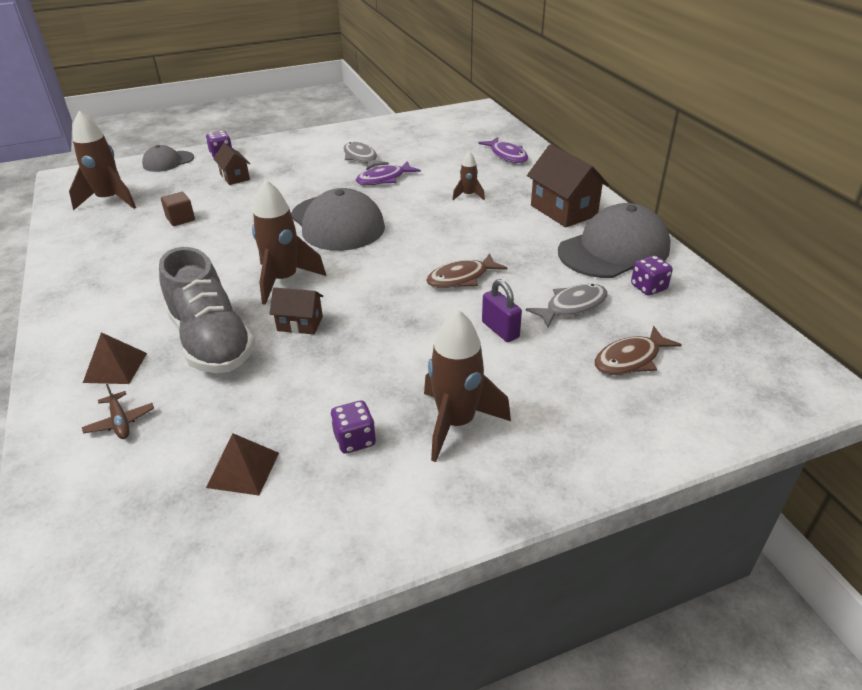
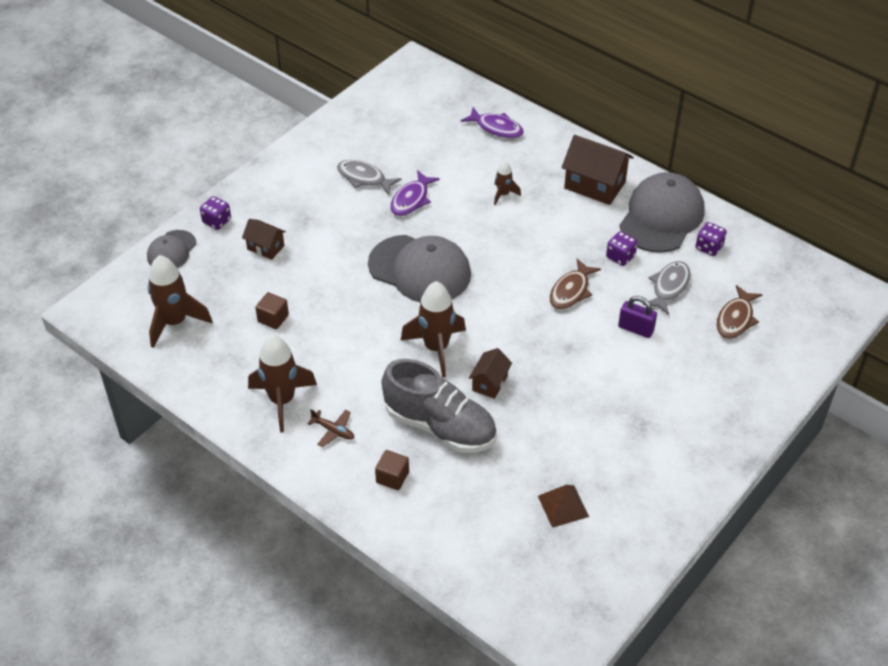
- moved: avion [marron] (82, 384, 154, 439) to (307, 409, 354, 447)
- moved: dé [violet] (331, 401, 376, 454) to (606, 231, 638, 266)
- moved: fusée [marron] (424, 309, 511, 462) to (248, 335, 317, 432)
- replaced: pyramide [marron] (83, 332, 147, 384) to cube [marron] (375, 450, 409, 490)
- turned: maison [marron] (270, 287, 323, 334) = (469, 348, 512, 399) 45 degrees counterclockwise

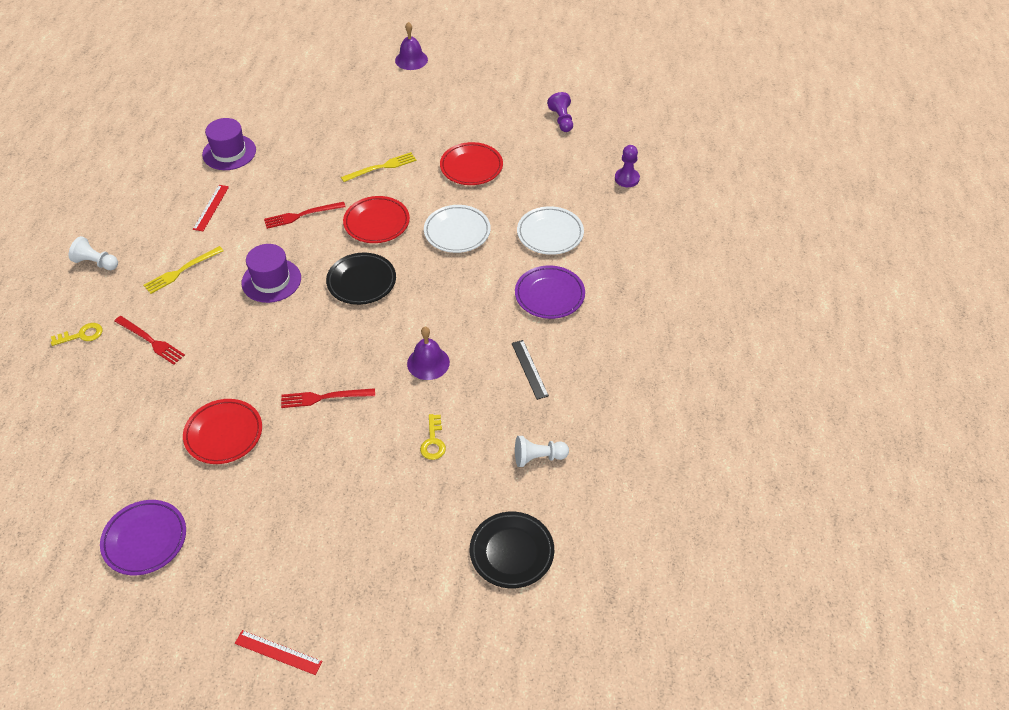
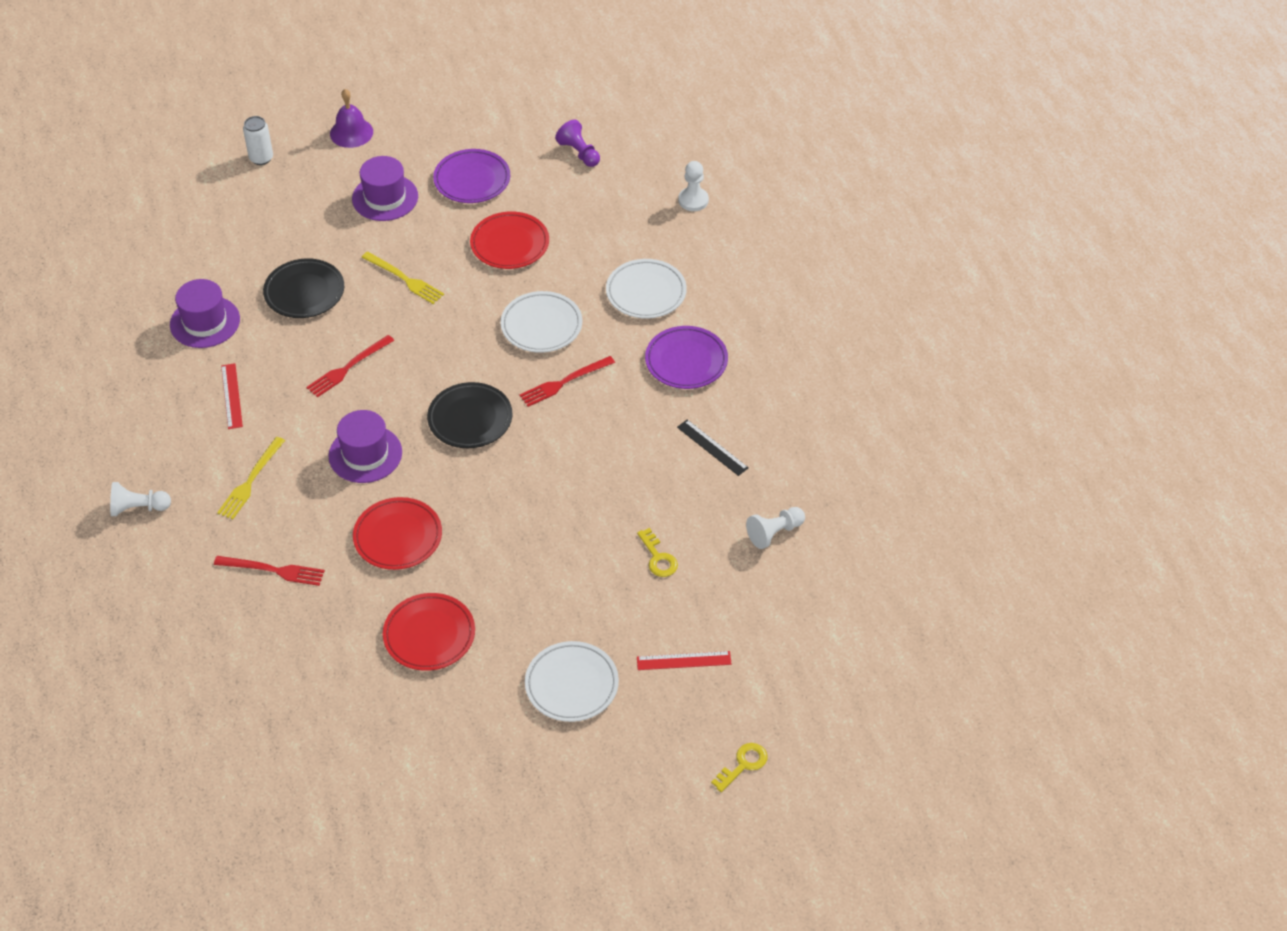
- removed: cloche [violet] (407, 327, 450, 380)
- added: canette [blanc] (243, 116, 273, 165)
- added: chapeau [violet] (352, 156, 418, 221)
- added: assiette [blanc] (525, 641, 619, 722)
- moved: clé [jaune] (51, 323, 103, 346) to (711, 743, 767, 792)
- moved: assiette [violet] (100, 500, 186, 575) to (433, 149, 510, 203)
- moved: règle [rouge] (235, 630, 322, 675) to (637, 651, 731, 670)
- moved: fourchette [rouge] (281, 388, 375, 408) to (519, 356, 615, 407)
- moved: assiette [rouge] (343, 196, 410, 243) to (353, 497, 442, 570)
- moved: assiette [noir] (470, 512, 554, 588) to (263, 258, 344, 318)
- recoloured: pion [violet] (615, 145, 640, 187) to pion [blanc] (678, 161, 709, 211)
- turned: fourchette [jaune] (341, 152, 417, 182) = (362, 251, 444, 304) 90 degrees clockwise

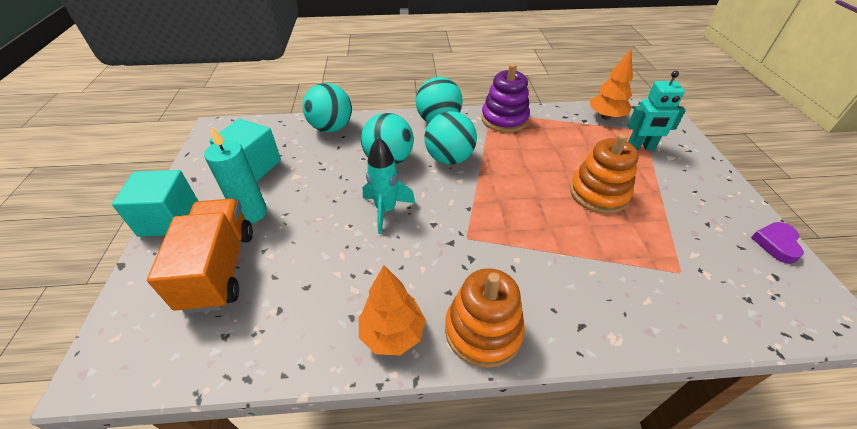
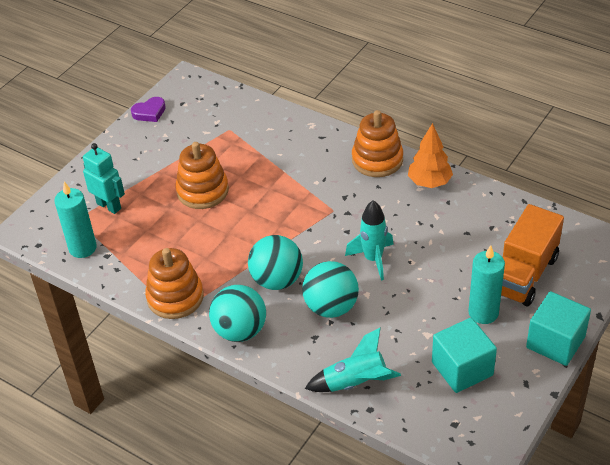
- replaced: balle [turquoise] (302, 83, 352, 132) to fusée [turquoise] (305, 327, 401, 392)
- replaced: arbre [orange] (590, 49, 633, 120) to bougie [turquoise] (54, 182, 97, 258)
- recoloured: jouet à empiler [violet] (481, 64, 530, 133) to jouet à empiler [orange] (145, 248, 204, 319)

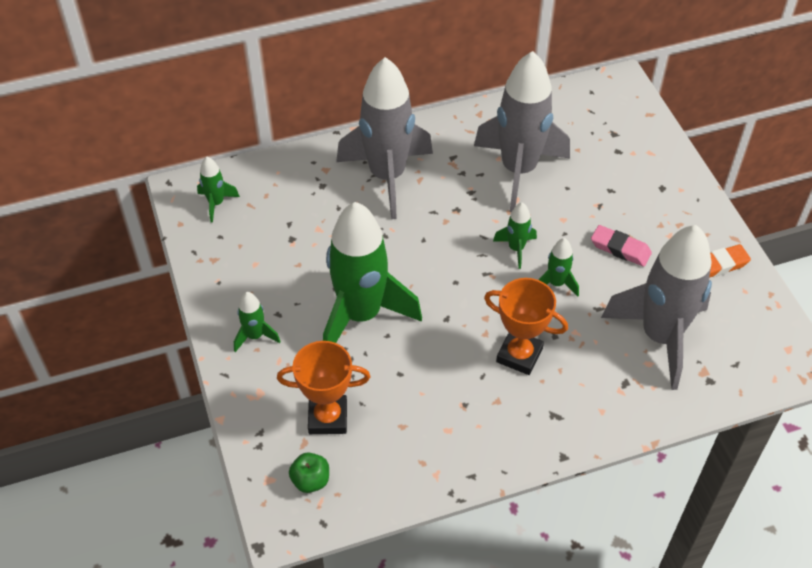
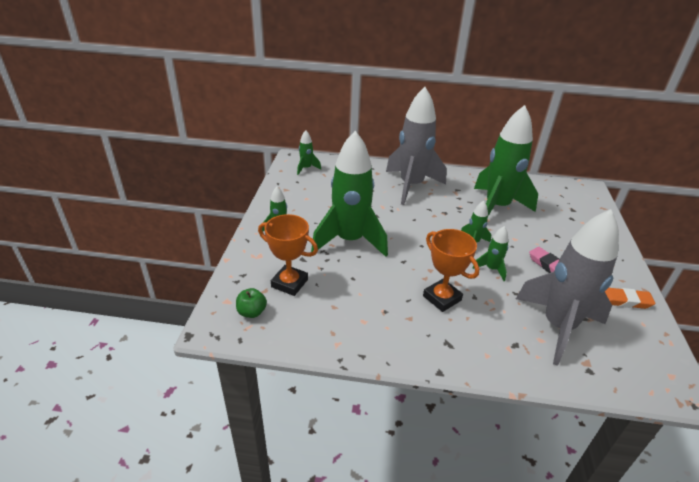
- recoloured: fusée [gris] (474, 51, 570, 212) to fusée [vert] (474, 105, 538, 216)

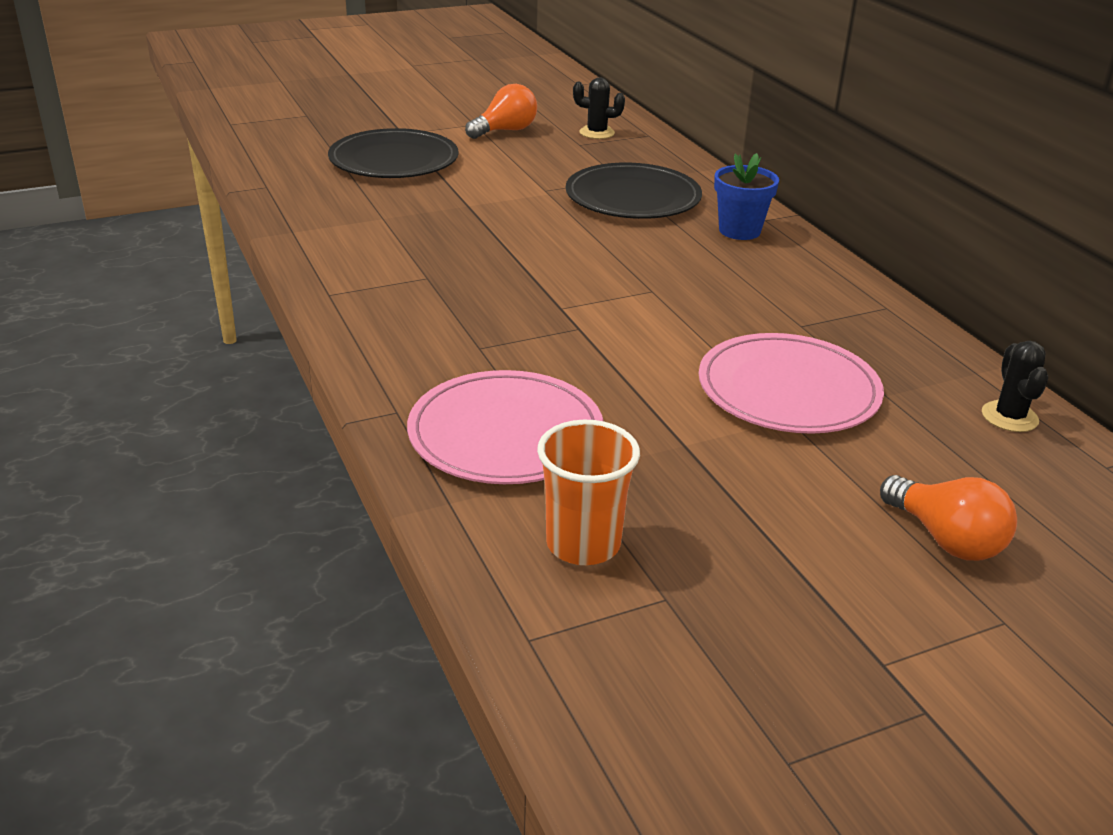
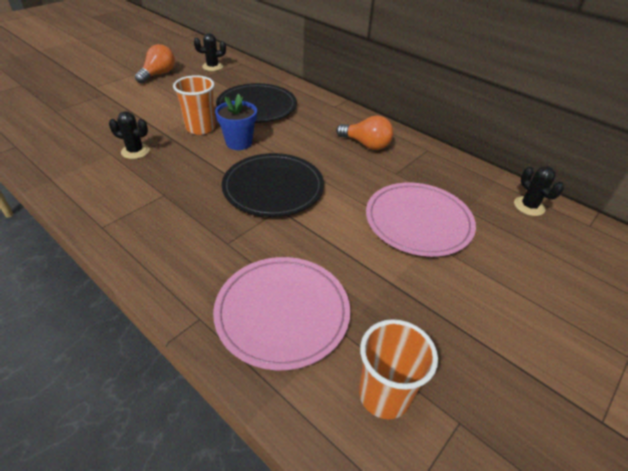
- added: cactus [noir] (109, 111, 150, 159)
- added: gobelet [orange] (173, 75, 215, 135)
- moved: assiette [noir] (328, 128, 459, 178) to (222, 153, 324, 217)
- moved: pot de fleurs [bleu] (714, 153, 779, 240) to (215, 94, 257, 150)
- moved: ampoule [orange] (880, 475, 1017, 561) to (336, 115, 393, 150)

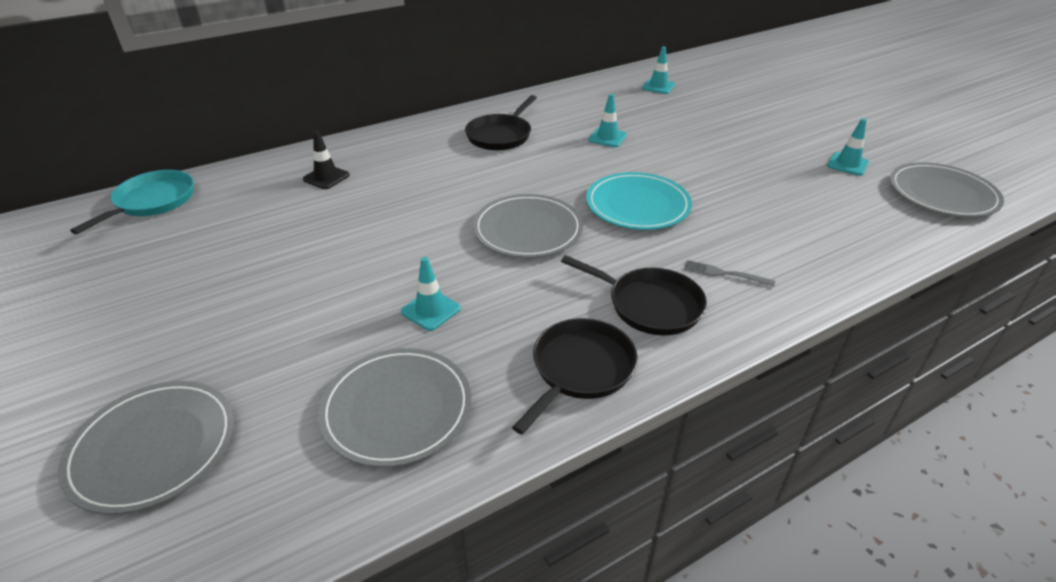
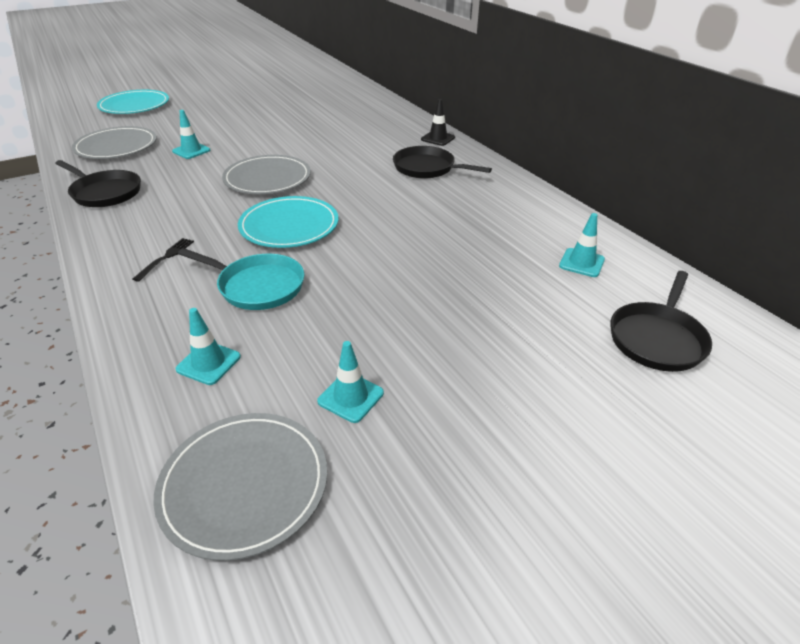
- moved: poêle [turquoise] (70, 170, 194, 234) to (178, 248, 304, 310)
- moved: cône de chantier [noir] (303, 131, 350, 189) to (421, 99, 455, 146)
- moved: poêle [noir] (561, 255, 707, 335) to (610, 271, 712, 372)
- moved: cône de chantier [turquoise] (588, 94, 627, 147) to (176, 308, 241, 385)
- recoloured: assiette [gris] (58, 381, 234, 514) to assiette [turquoise] (97, 90, 169, 114)
- recoloured: fourchette [gris] (684, 260, 775, 287) to fourchette [noir] (133, 238, 194, 282)

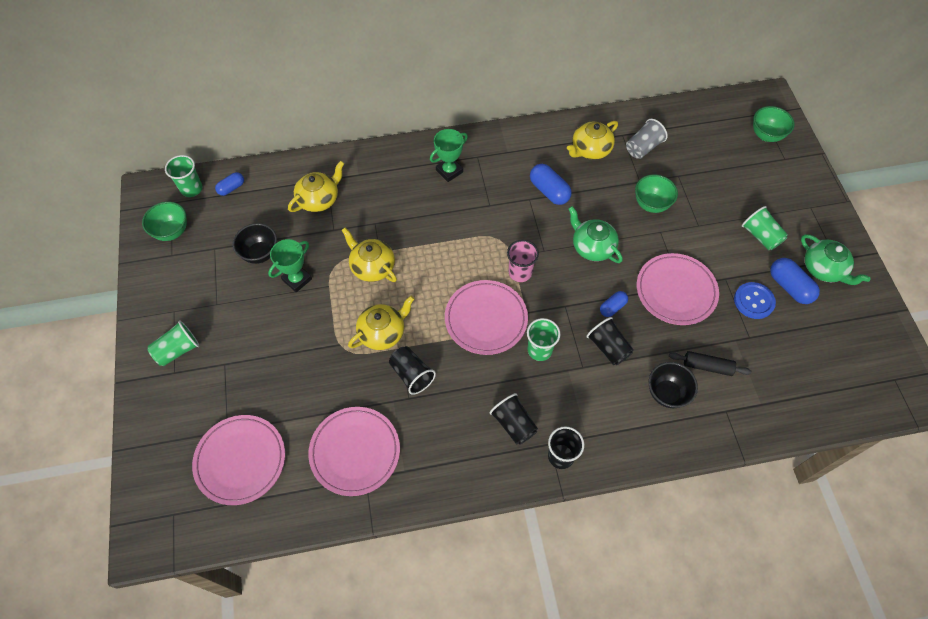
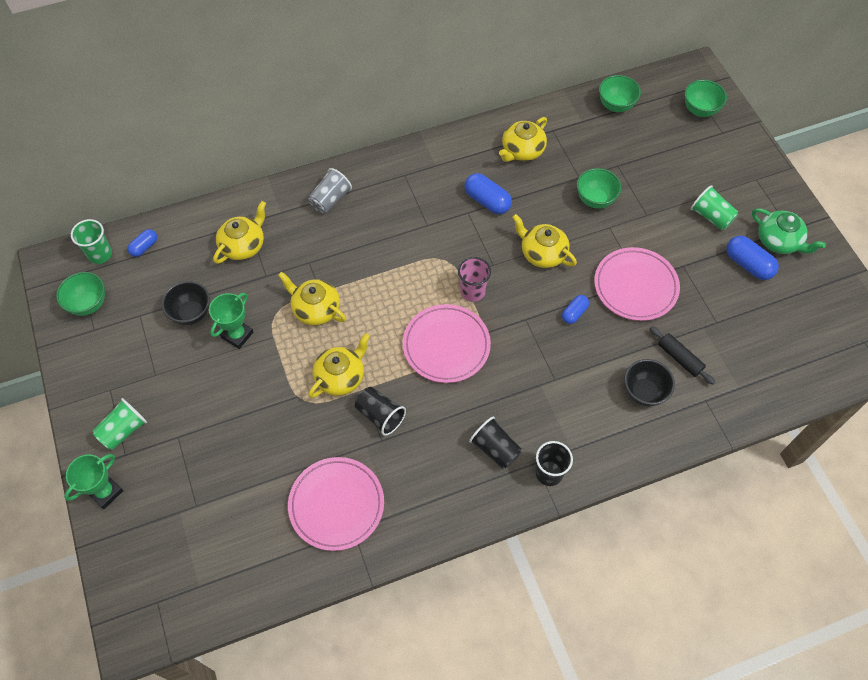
- removed: assiette [rose] (192, 415, 285, 505)
- removed: gobelet [vert] (527, 318, 560, 361)
- removed: gobelet [noir] (587, 317, 634, 365)
- removed: bouton [bleu] (734, 282, 776, 319)
- added: bol [vert] (599, 75, 641, 112)
- moved: trophée [vert] (430, 129, 468, 182) to (64, 454, 123, 509)
- moved: gobelet [gris] (626, 119, 668, 159) to (308, 168, 352, 213)
- recoloured: théière [vert] (568, 206, 623, 263) to théière [jaune] (512, 214, 577, 268)
- turned: rouleau à pâtisserie [noir] (669, 351, 752, 376) = (650, 326, 715, 385) 45 degrees clockwise

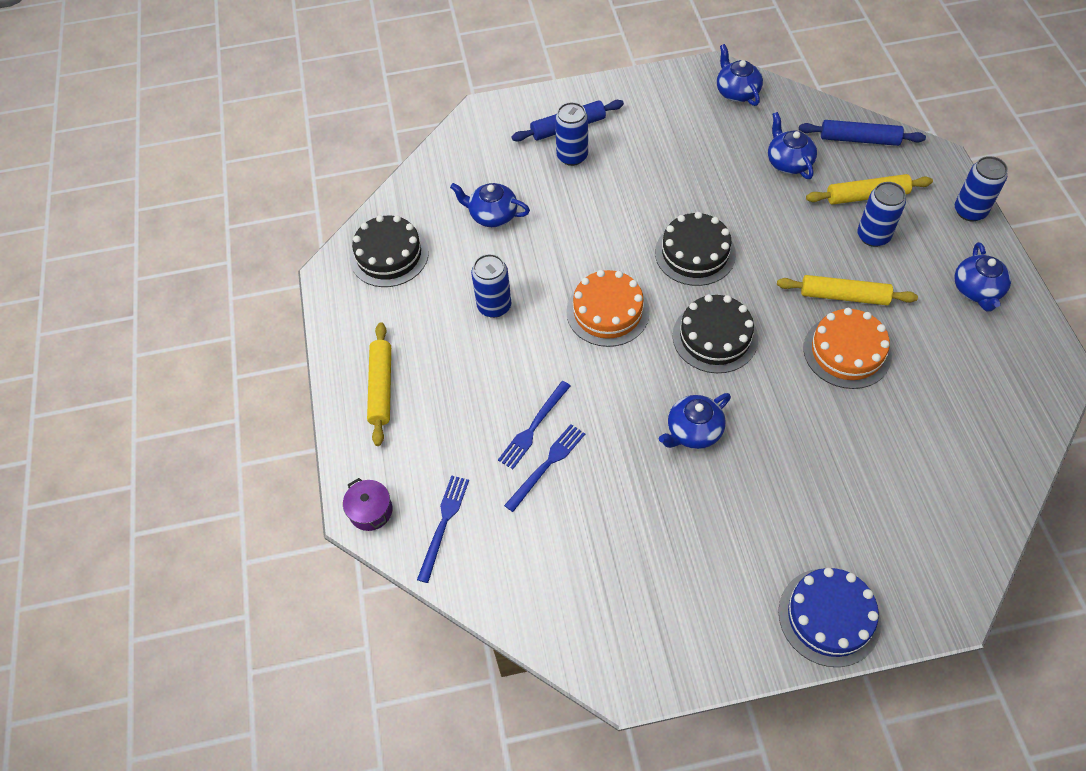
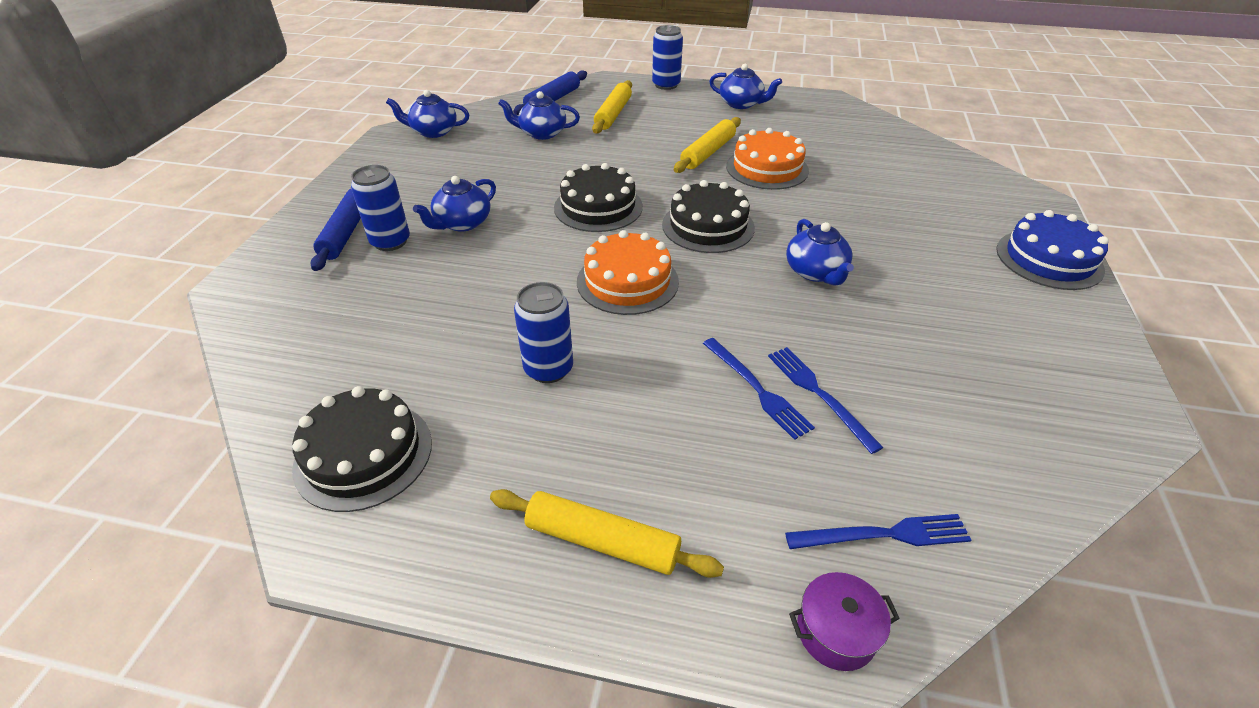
- removed: canette [bleu] (857, 182, 906, 247)
- moved: théière [bleu] (450, 183, 530, 227) to (413, 176, 496, 232)
- turned: fourchette [bleu] (417, 475, 469, 583) = (785, 514, 971, 549) 135 degrees clockwise

